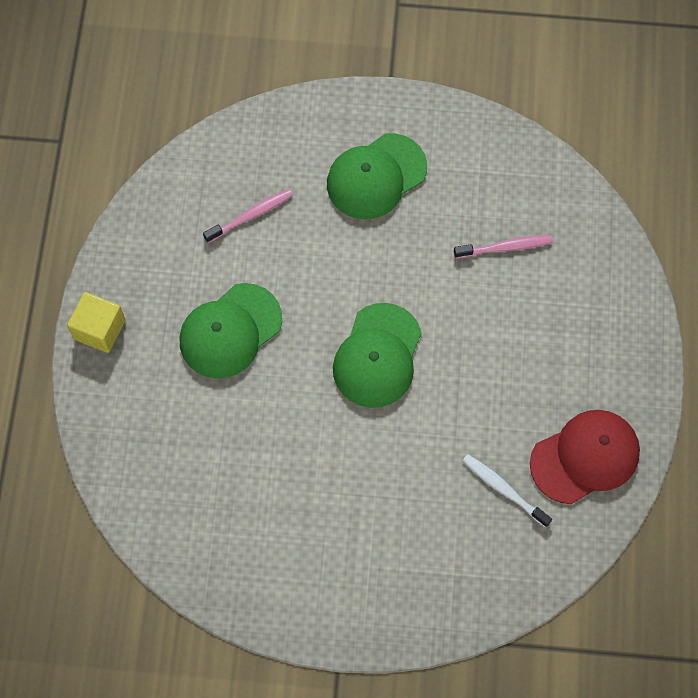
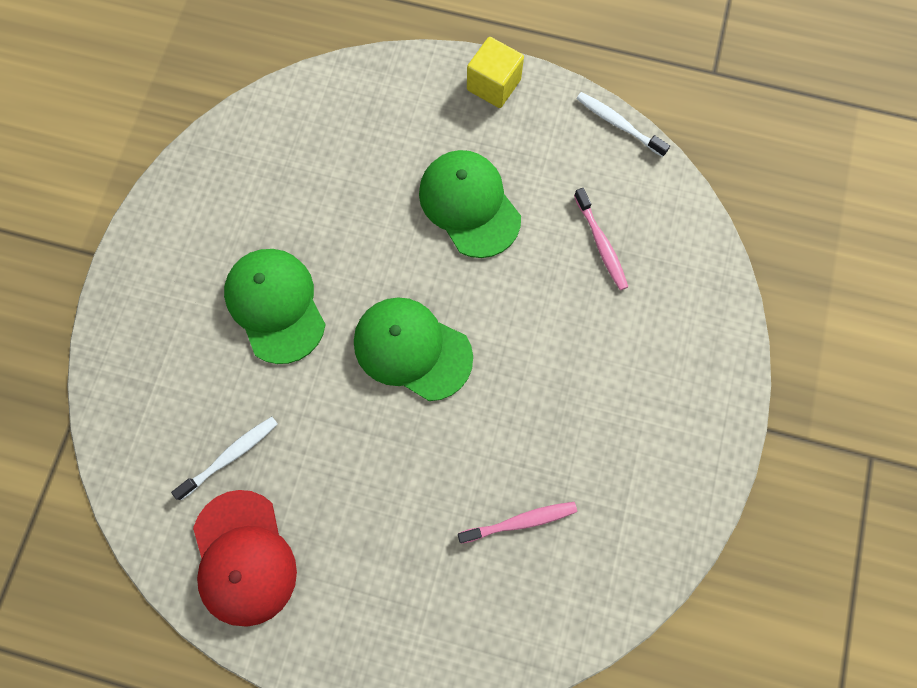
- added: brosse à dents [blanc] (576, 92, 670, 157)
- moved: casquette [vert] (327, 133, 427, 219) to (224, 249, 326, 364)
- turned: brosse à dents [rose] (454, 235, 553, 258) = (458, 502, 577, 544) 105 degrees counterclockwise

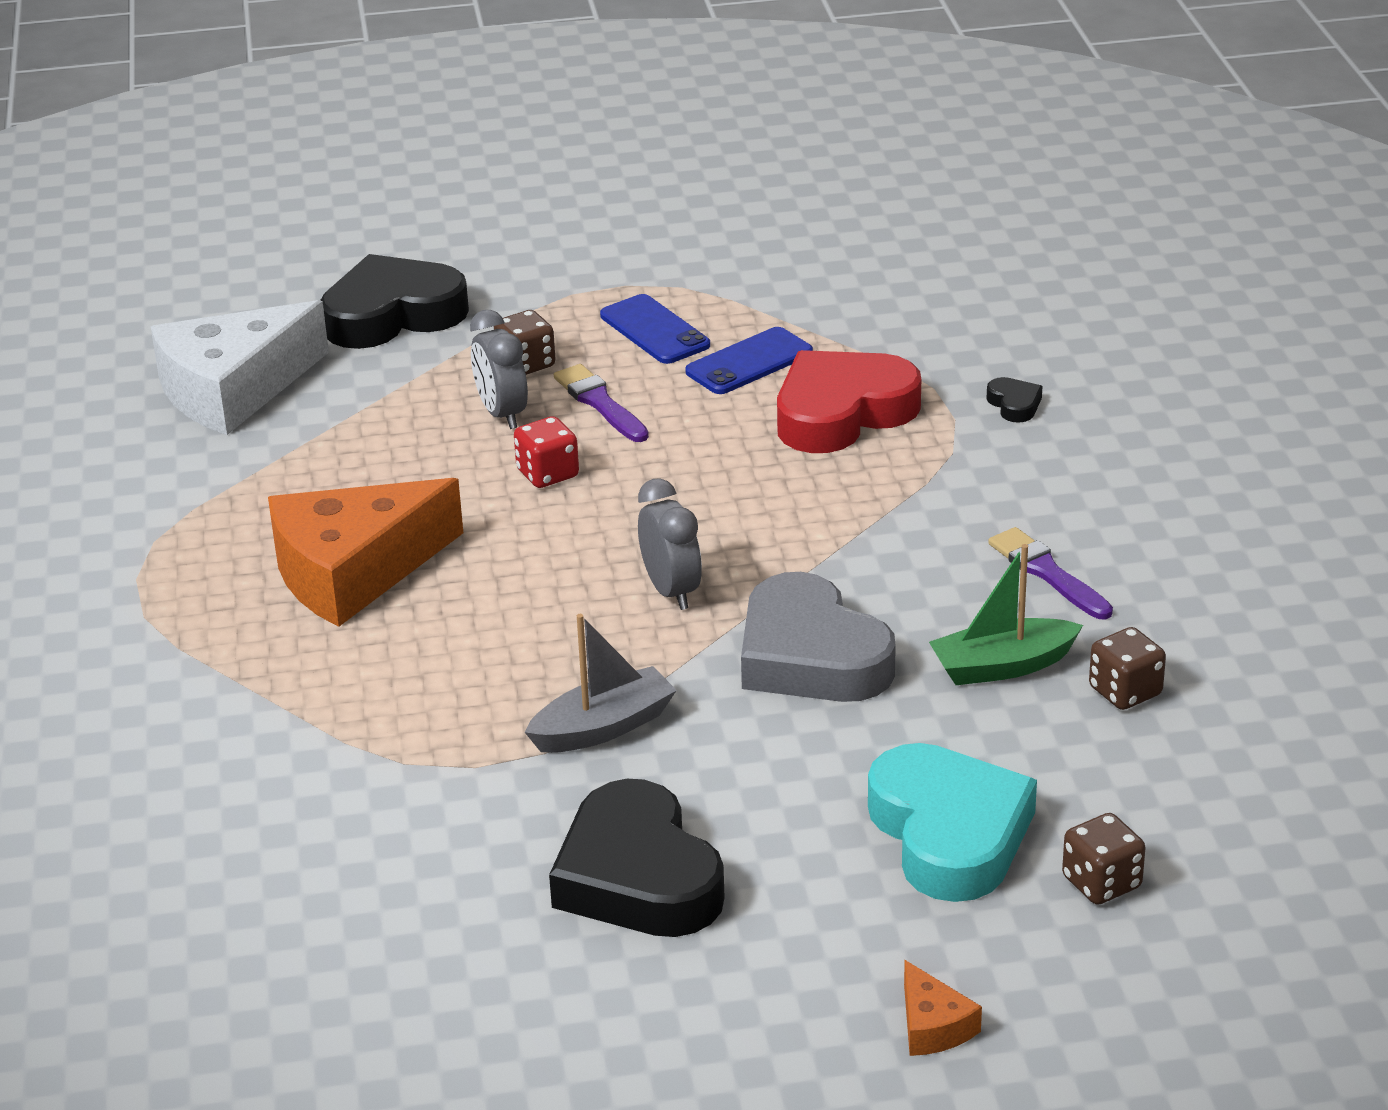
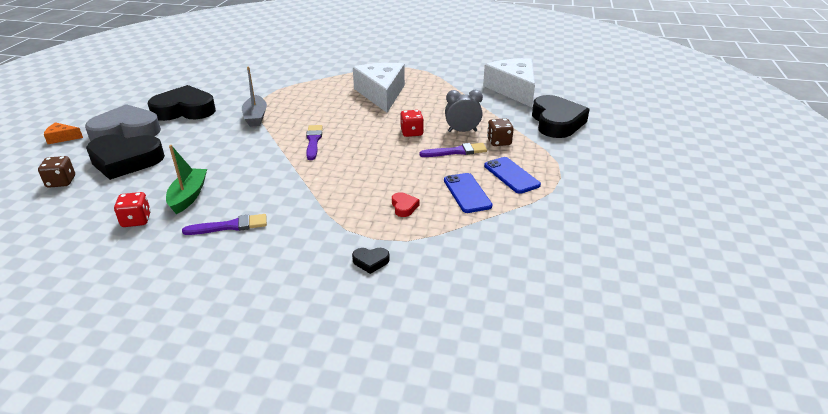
- moved: cœur [gris] (741, 572, 896, 702) to (85, 104, 161, 141)
- replaced: réveil [gris] (638, 478, 702, 610) to pinceau [violet] (306, 125, 323, 160)
- recoloured: fromage [orange] (268, 478, 463, 627) to fromage [blanc] (353, 63, 405, 113)
- recoloured: cœur [turquoise] (868, 743, 1037, 902) to cœur [noir] (86, 134, 165, 180)
- recoloured: dé [marron] (1089, 627, 1166, 710) to dé [rouge] (114, 192, 151, 227)
- turned: téléphone [bleu] (600, 294, 710, 364) = (484, 157, 541, 194) 75 degrees clockwise
- resized: cœur [rouge] (777, 350, 921, 453) = (392, 192, 420, 217) x0.41

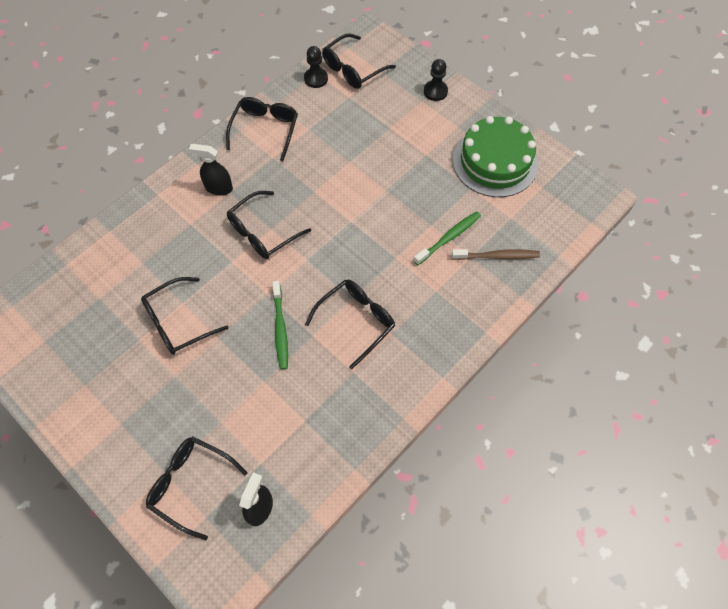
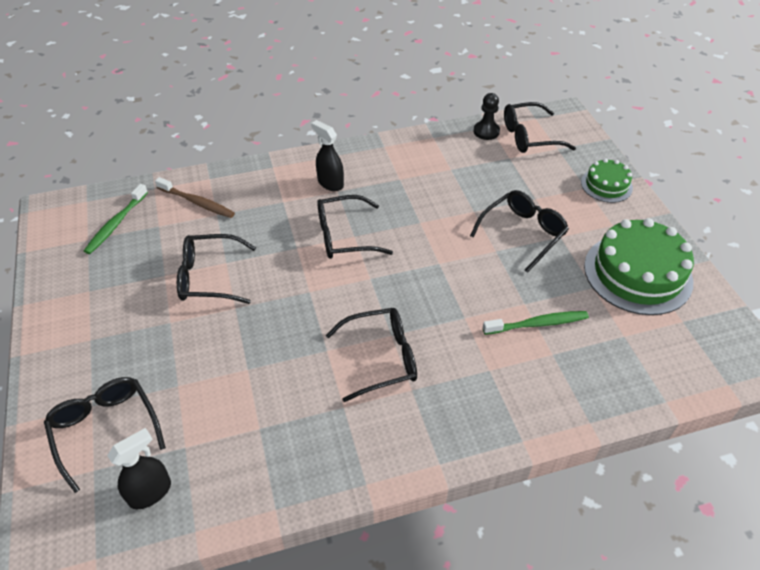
- moved: lunettes [noir] (226, 97, 298, 162) to (470, 190, 569, 273)
- moved: brosse à dents [vert] (272, 281, 288, 369) to (84, 184, 148, 254)
- moved: brosse à dents [marron] (451, 249, 540, 260) to (155, 177, 235, 218)
- replaced: pion [noir] (424, 59, 448, 101) to gâteau [vert] (581, 158, 633, 203)

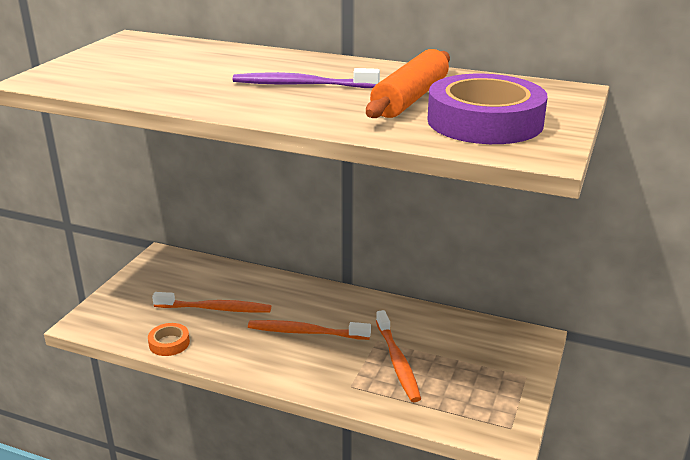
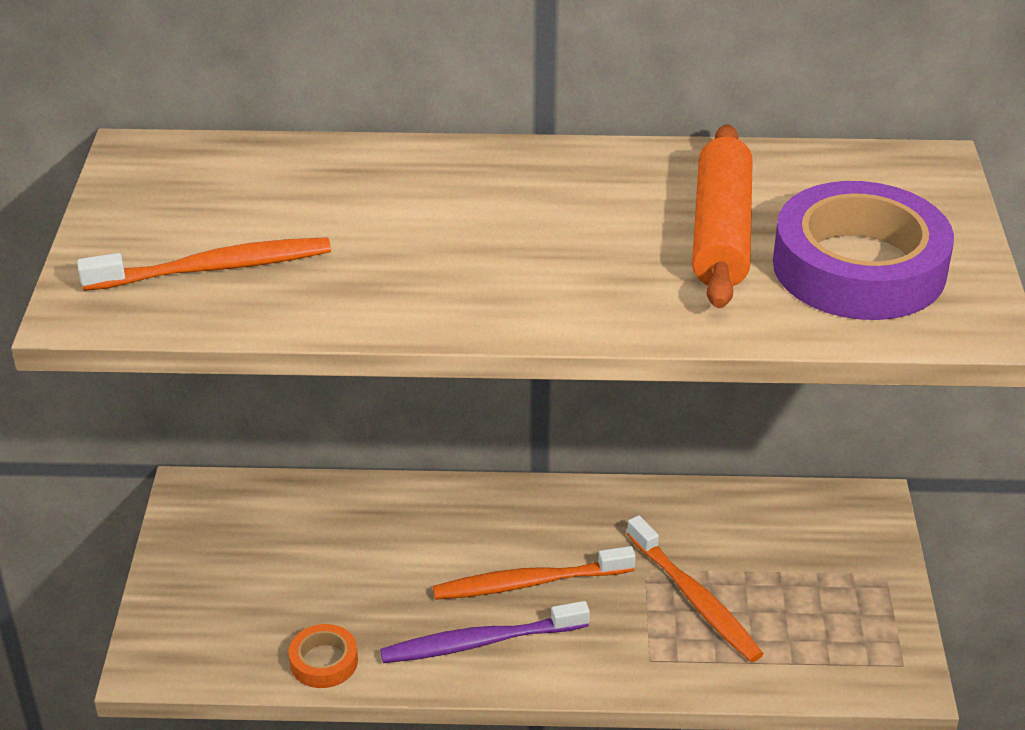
- moved: brosse à dents [orange] (152, 292, 271, 313) to (77, 237, 331, 291)
- moved: brosse à dents [violet] (233, 68, 380, 88) to (380, 601, 590, 663)

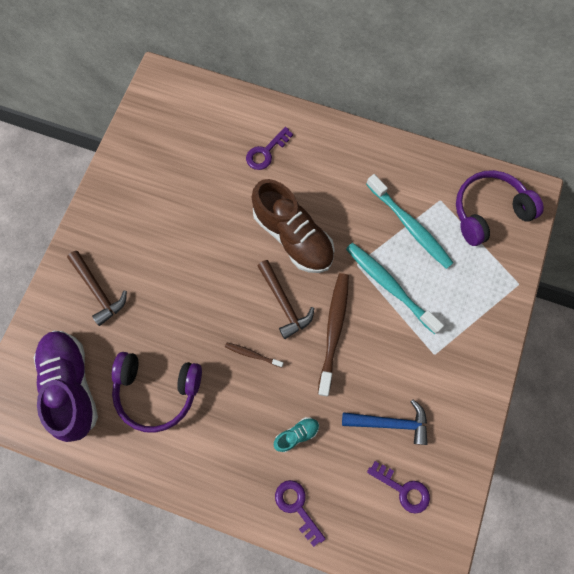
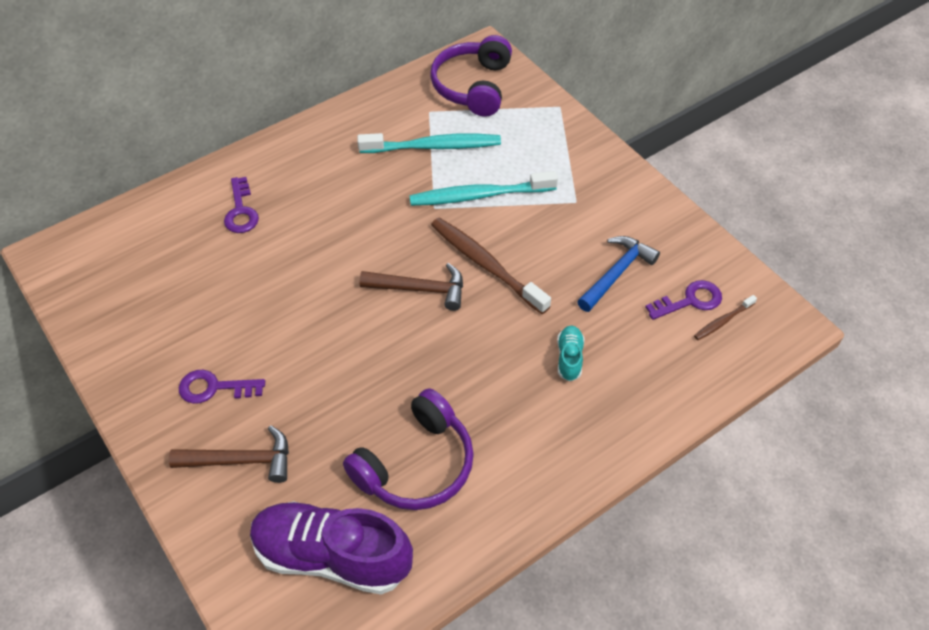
- removed: chaussure [marron] (252, 179, 335, 273)
- moved: brosse à dents [marron] (225, 342, 283, 368) to (694, 295, 757, 340)
- moved: clé [violet] (275, 480, 326, 547) to (179, 370, 265, 404)

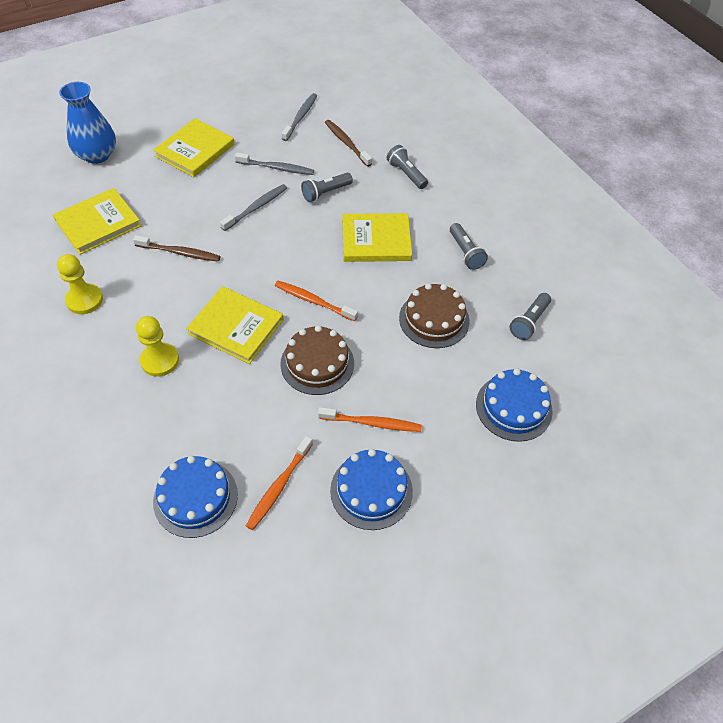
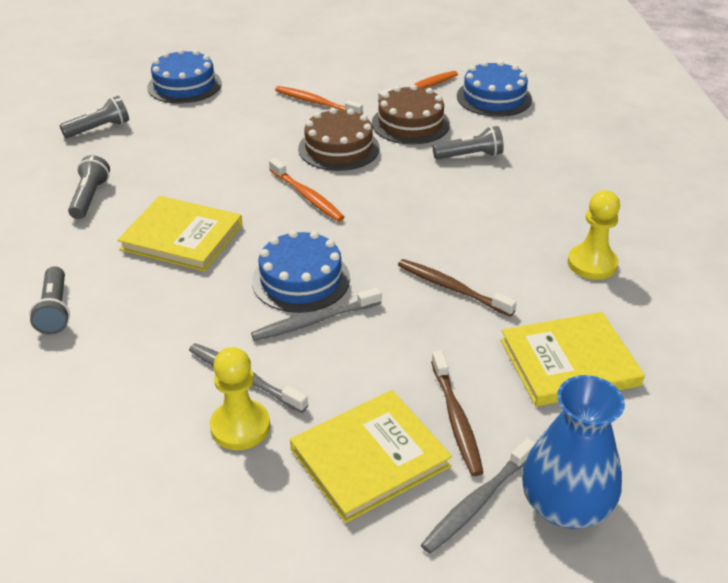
- removed: livre [jaune] (186, 286, 284, 364)
- moved: pion [jaune] (136, 316, 179, 377) to (210, 347, 270, 450)
- moved: brosse à dents [gris] (281, 93, 317, 141) to (421, 438, 536, 554)
- moved: lampe de poche [gris] (301, 173, 353, 202) to (433, 126, 504, 159)
- moved: brosse à dents [marron] (325, 120, 372, 167) to (431, 351, 484, 476)
- moved: gâteau [bleu] (330, 449, 413, 530) to (252, 230, 350, 313)
- moved: gâteau [marron] (399, 283, 469, 348) to (372, 84, 450, 145)

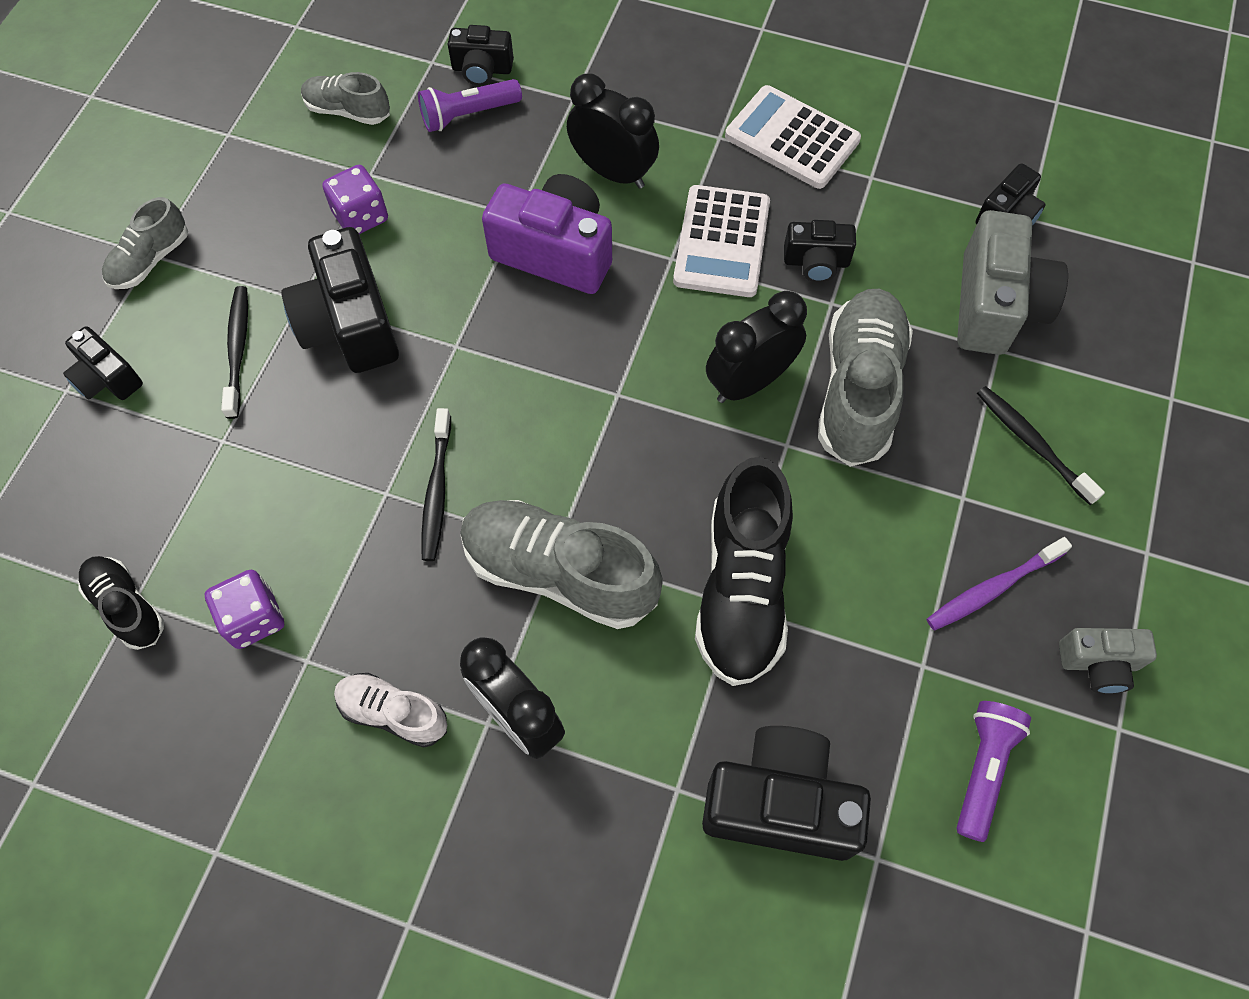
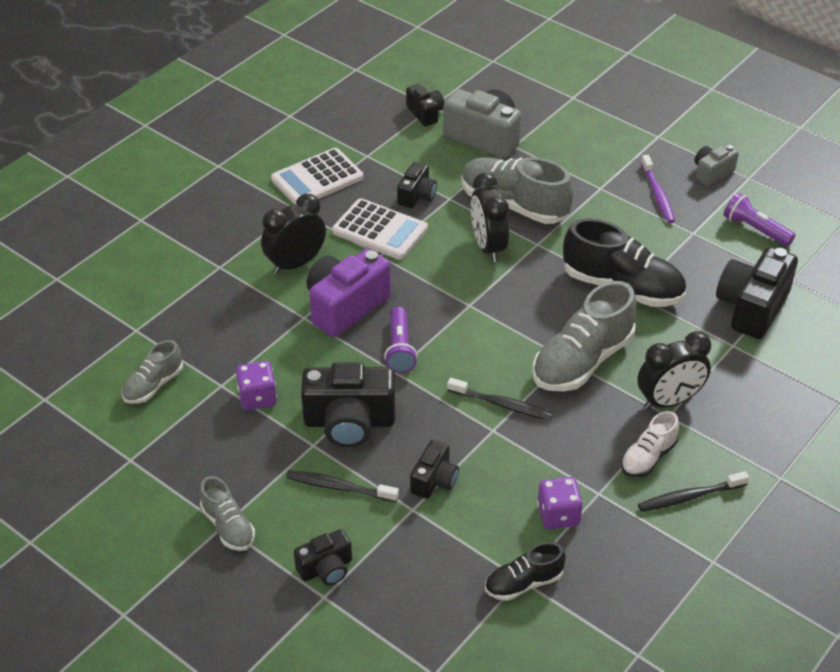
- moved: lampe de poche [violet] (418, 79, 522, 132) to (384, 307, 417, 373)
- moved: appareil photo [noir] (448, 25, 514, 86) to (410, 440, 459, 499)
- moved: brosse à dents [noir] (977, 386, 1105, 505) to (638, 471, 749, 512)
- turned: appareil photo [gris] (1059, 628, 1157, 694) = (694, 144, 739, 186) 150 degrees counterclockwise

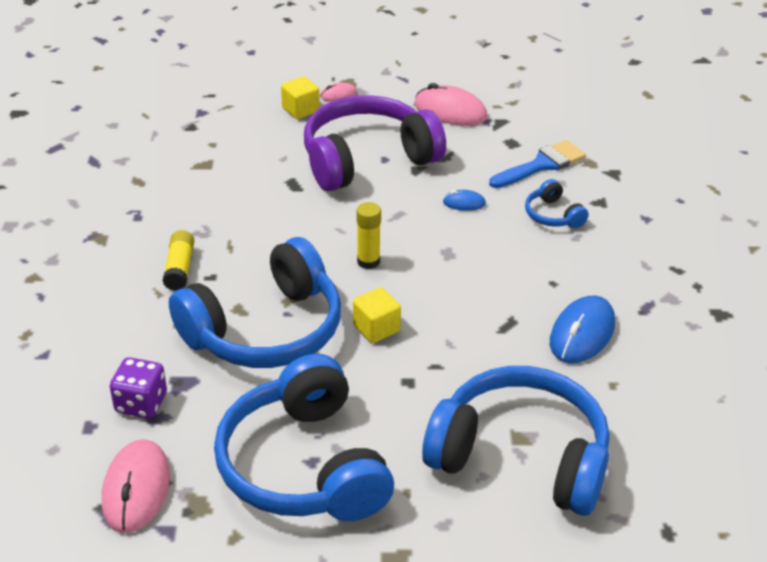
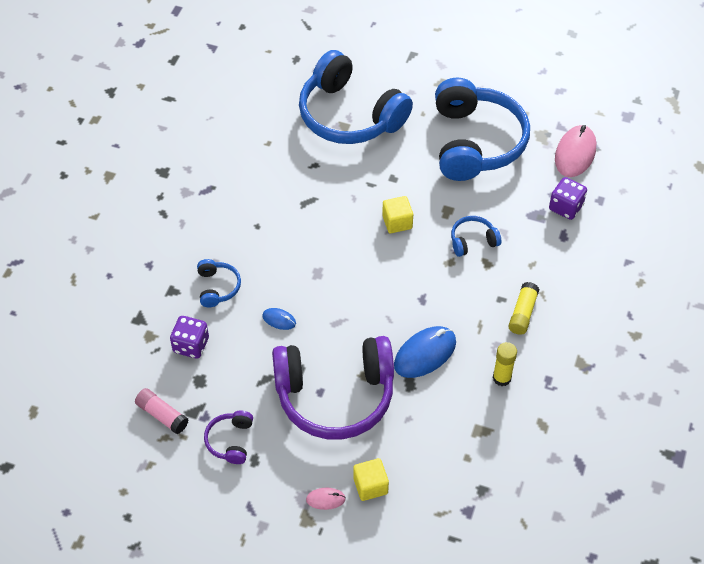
- added: bâton de colle [rose] (135, 388, 189, 434)
- moved: bâton de colle [jaune] (357, 202, 381, 269) to (493, 342, 517, 386)
- moved: souris [bleu] (550, 296, 615, 363) to (394, 326, 456, 378)
- replaced: souris [rose] (414, 83, 488, 126) to casque audio [violet] (204, 411, 253, 464)
- replaced: pinceau [bleu] (489, 140, 586, 188) to dé [violet] (170, 316, 209, 359)
- resized: casque audio [bleu] (169, 237, 341, 368) = (451, 216, 501, 257) x0.43

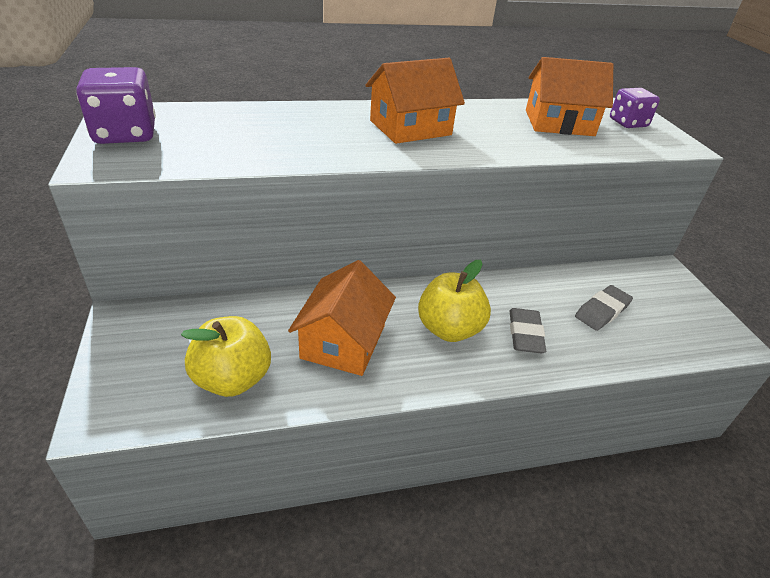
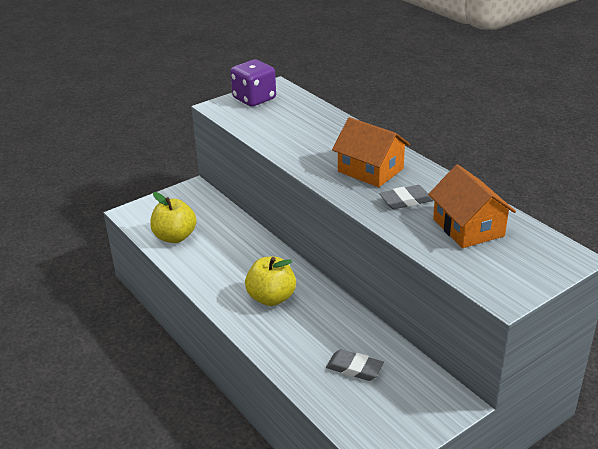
- removed: maison [orange] (288, 260, 396, 376)
- removed: dé [violet] (610, 88, 660, 128)
- moved: gomme [gris] (509, 308, 546, 353) to (379, 185, 433, 209)

